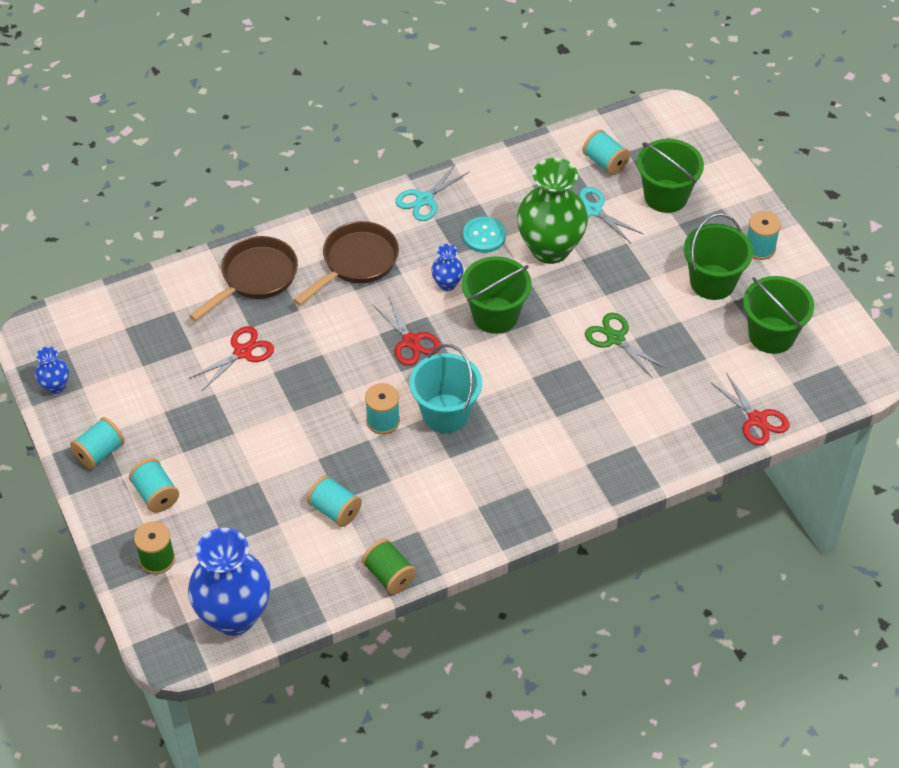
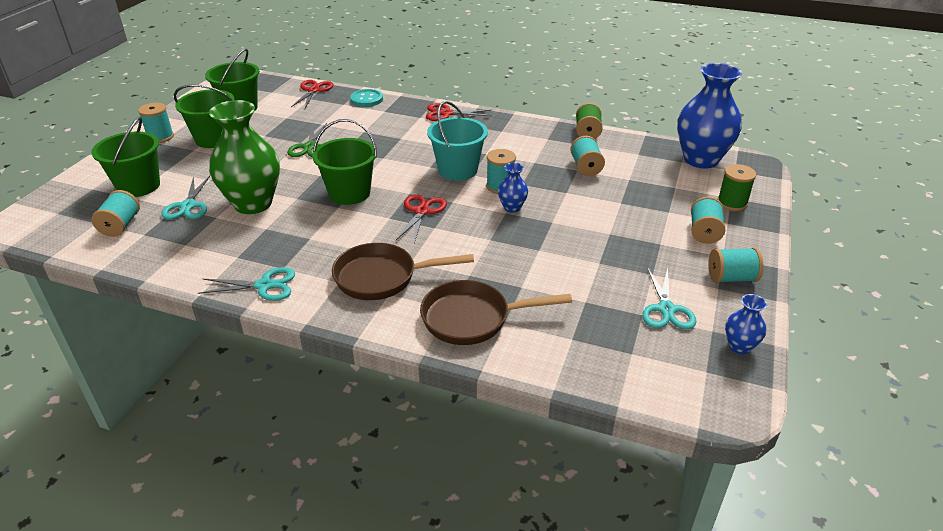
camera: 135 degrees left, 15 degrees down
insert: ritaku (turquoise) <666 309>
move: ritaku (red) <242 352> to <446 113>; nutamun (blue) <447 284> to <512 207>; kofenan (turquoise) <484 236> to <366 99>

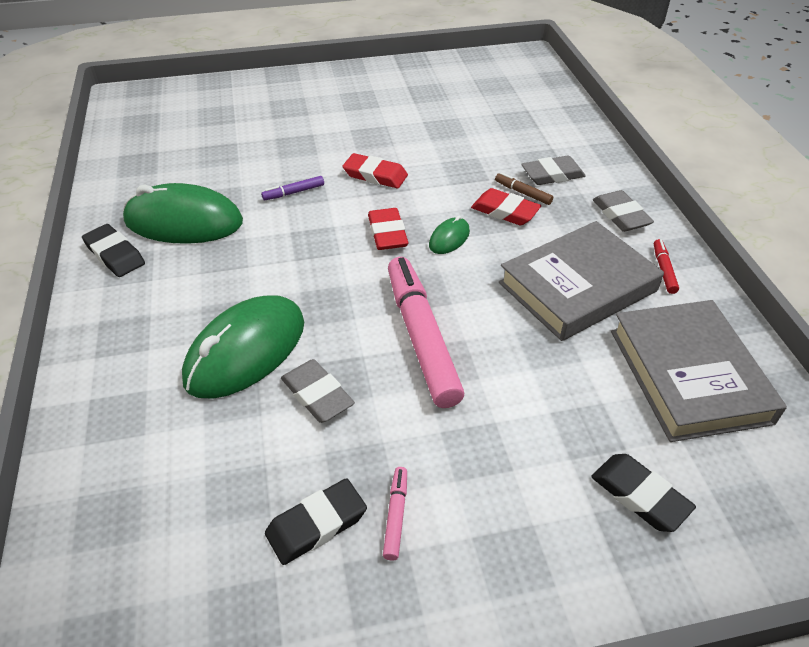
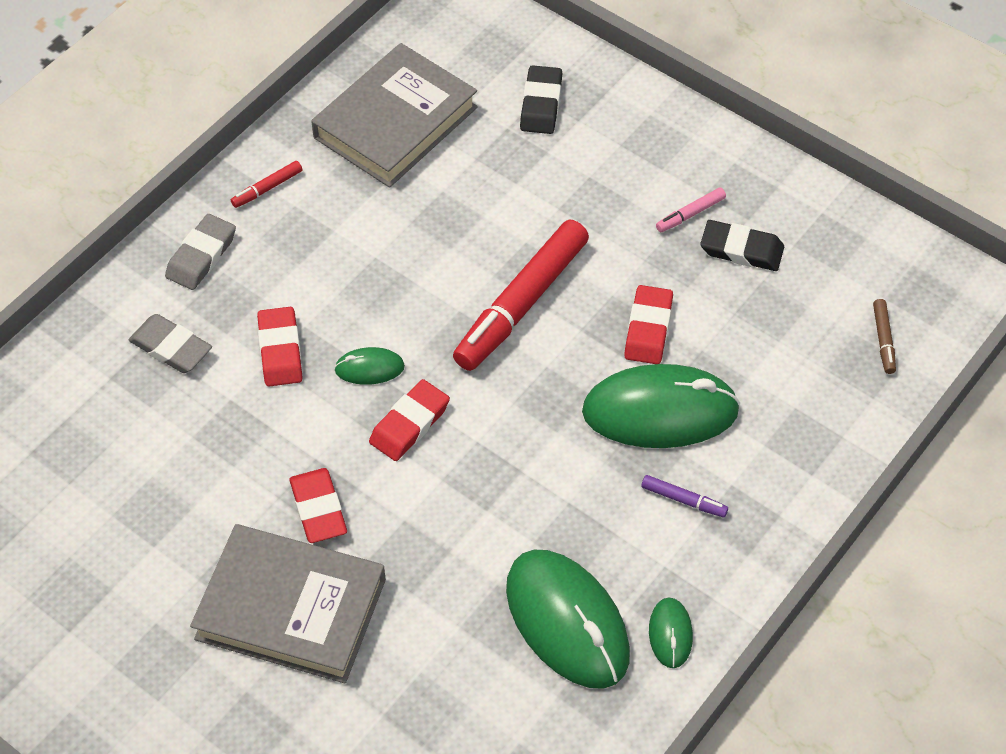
camera: 130 degrees left, 10 degrees up
move: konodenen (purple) <293 192> to <683 500>; konodenen (brown) <523 193> to <883 340>; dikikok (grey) <577 287> to <291 609>
replace: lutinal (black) <115 254> to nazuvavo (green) <670 634>
recolor: lutinal (grey) <317 395> to lutinal (red) <648 329>; konodenen (pink) <421 337> to konodenen (red) <521 304>

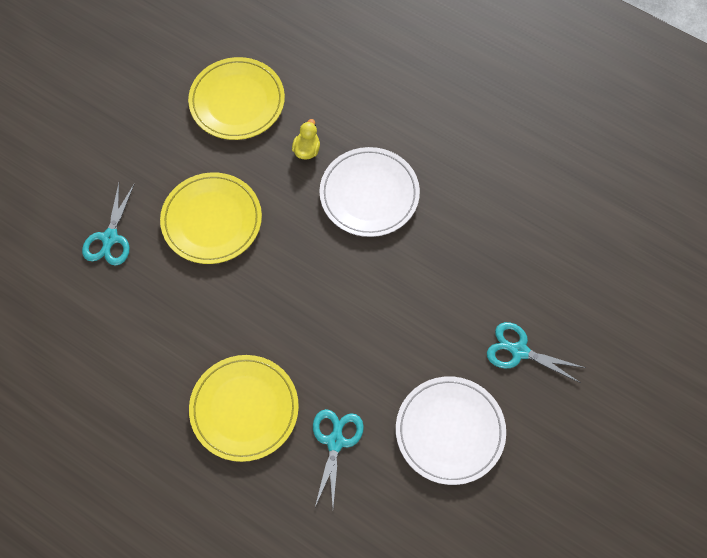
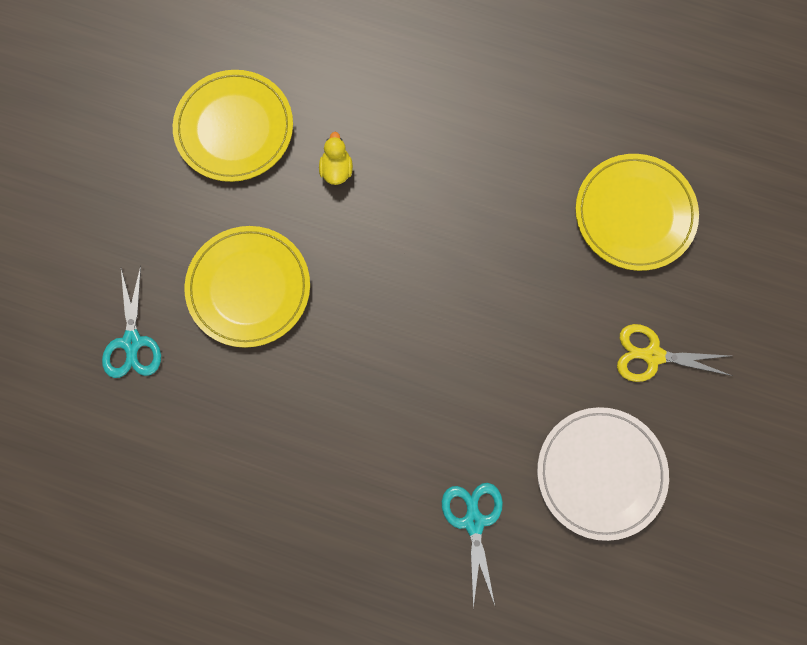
camera: 15 degrees left, 10 degrees up
delete: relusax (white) <369 194>
move: relusax (yellow) <244 409> to <634 214>
recolor: ritaku (turquoise) <519 351> to ritaku (yellow) <653 355>

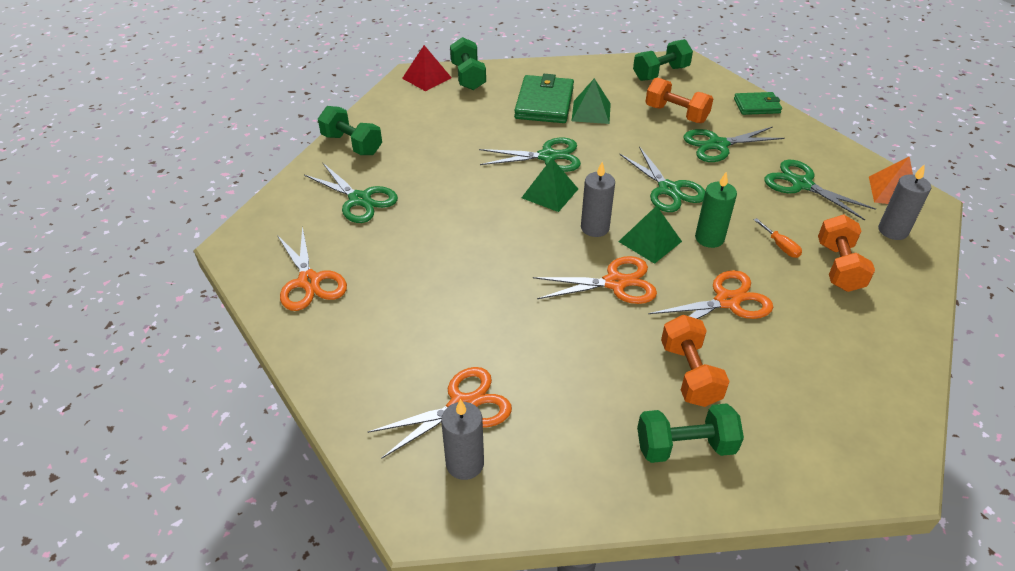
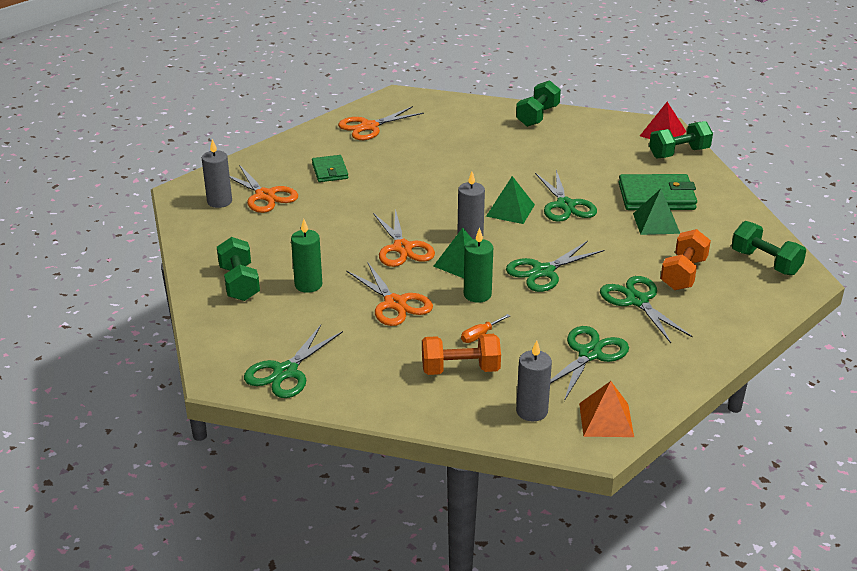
camera: 80 degrees right, 10 degrees down
move: ritaku (green) <360 199> to <286 372>; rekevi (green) <757 106> to <330 171>
replace: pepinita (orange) <690 374> to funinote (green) <308 285>

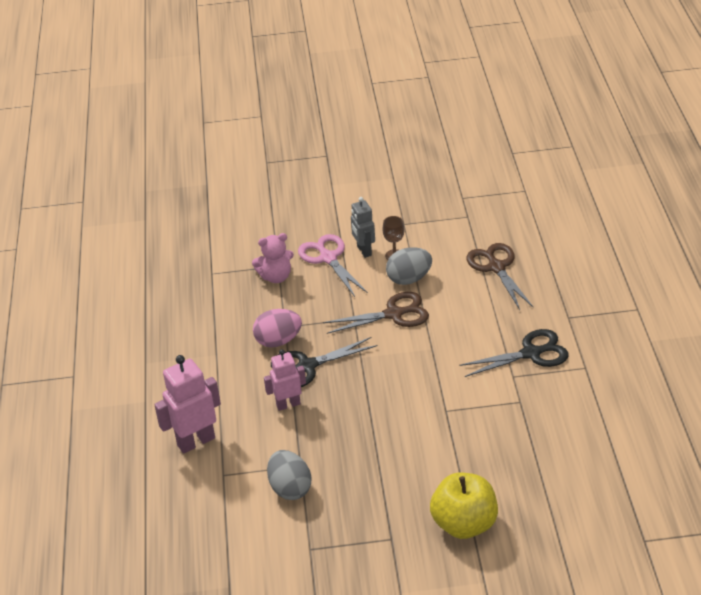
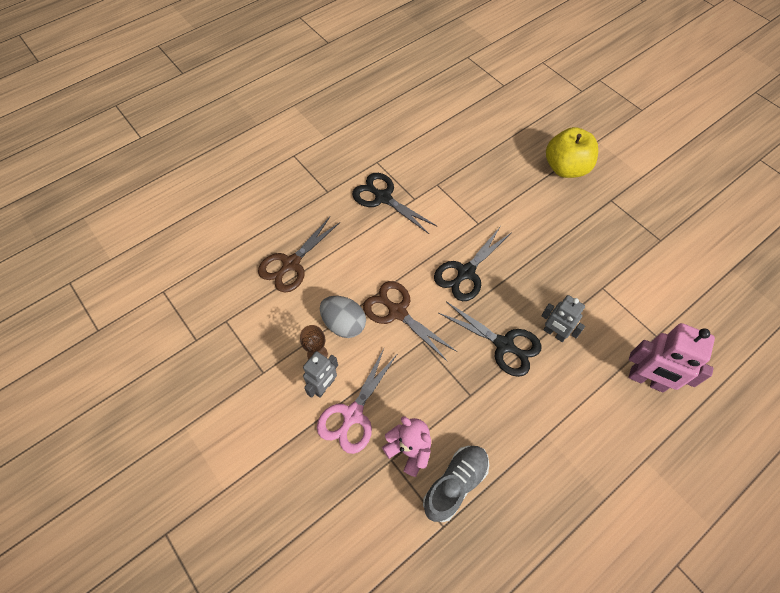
camera: 125 degrees left, 20 degrees up
delete: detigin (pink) <278 341>; detigin (grey) <290 488>
insert: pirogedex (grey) <455 484>; ritaku (black) <466 272>
recolor: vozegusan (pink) <288 404> to vozegusan (grey) <554 333>

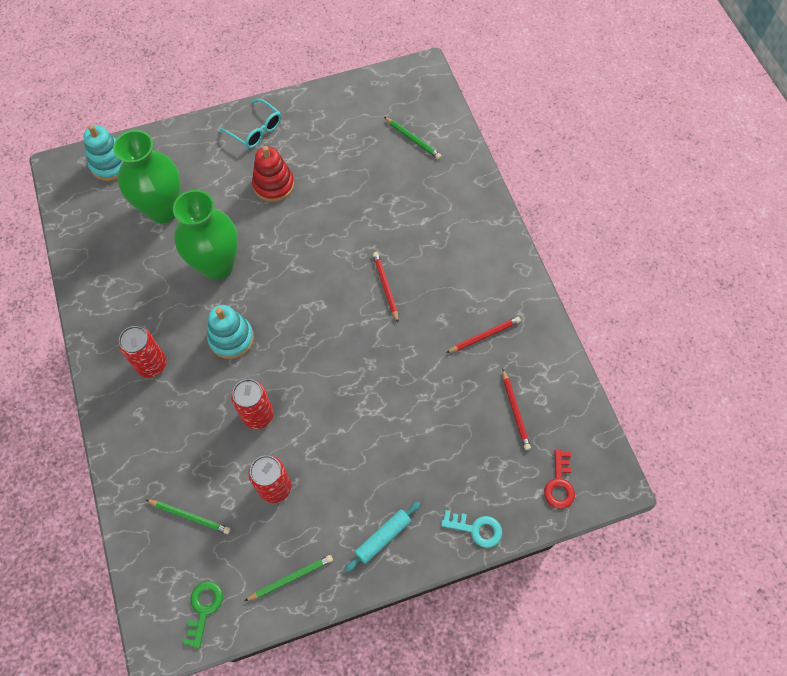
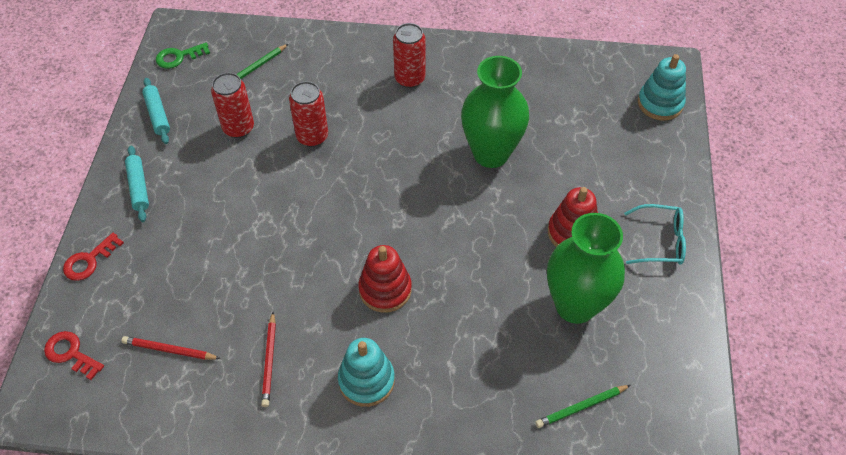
camera: 115 degrees right, 10 degrees down
move: nutamun (green) <163 209> to <575 305>; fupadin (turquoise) <231 338> to <366 380>
replace: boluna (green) <291 578> to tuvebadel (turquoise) <157 115>; boluna (red) <385 287> to fupadin (red) <385 289>
recolor: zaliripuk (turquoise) <476 529> to zaliripuk (red) <89 261>
rotate: zaliripuk (green) <203 608> = <178 57> 120 degrees clockwise; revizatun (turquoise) <256 130> = <660 241> 150 degrees counterclockwise

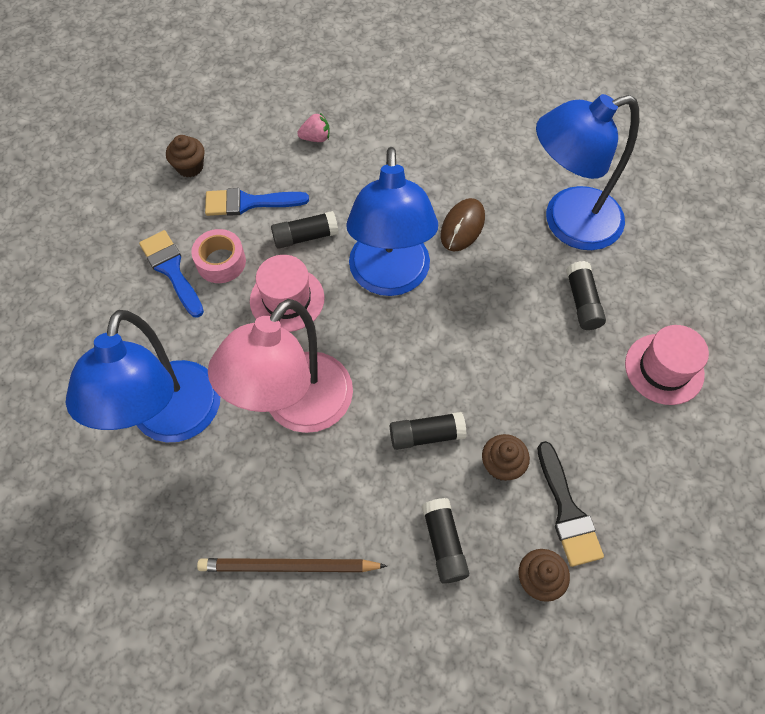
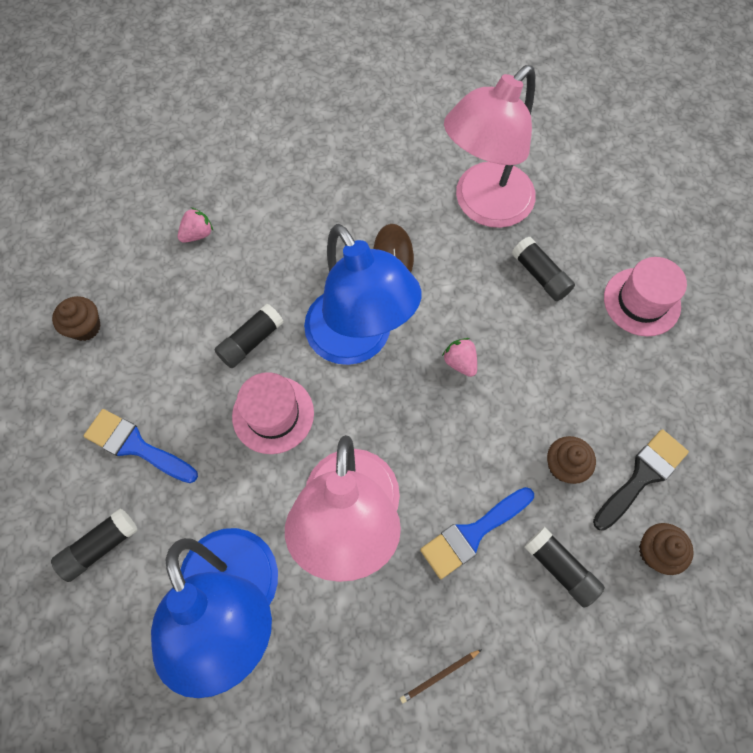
camera: 30 degrees left, 5 degrees up
delete: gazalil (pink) <221 262>
insert: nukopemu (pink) <460 362>
move: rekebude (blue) <248 203> to <472 534>; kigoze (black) <426 435> to <100 546>
recolor: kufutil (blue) <568 223> to kufutil (pink) <483 206>
rotate: rekebude (black) <567 511> = <642 476> 90 degrees counterclockwise
resize: boluna (brown) <288 567> = <439 676> x0.48

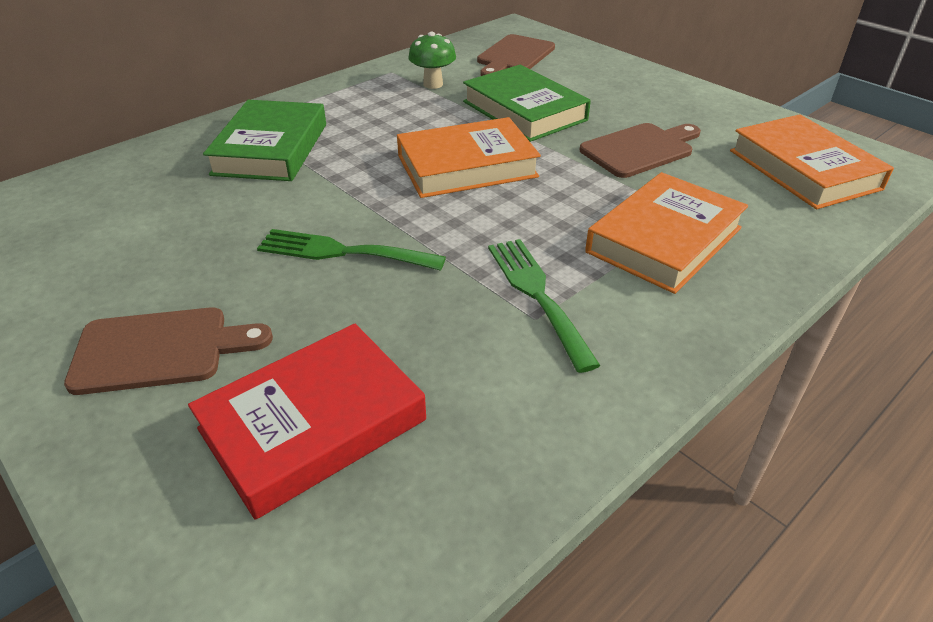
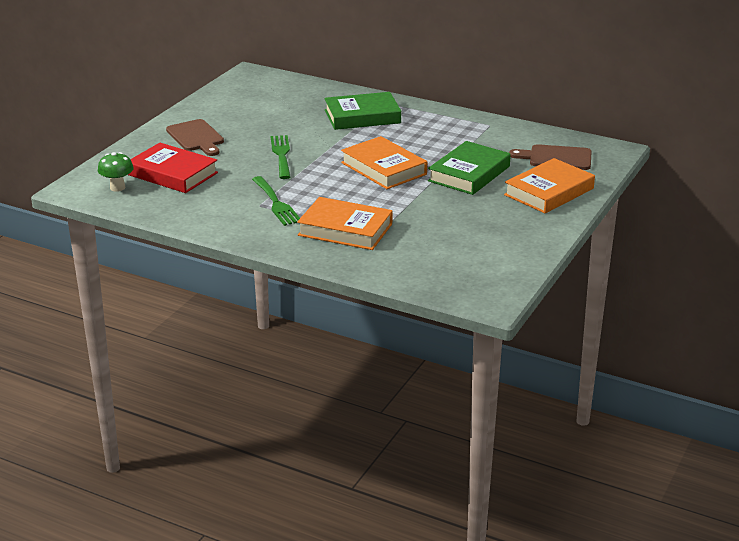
camera: 70 degrees right, 10 degrees down
delete: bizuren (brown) <640 149>
move: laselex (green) <433 84> to <117 188>; dikikok (orange) <804 169> to <549 192>
rotate: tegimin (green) <537 295> = <276 203> 105 degrees clockwise

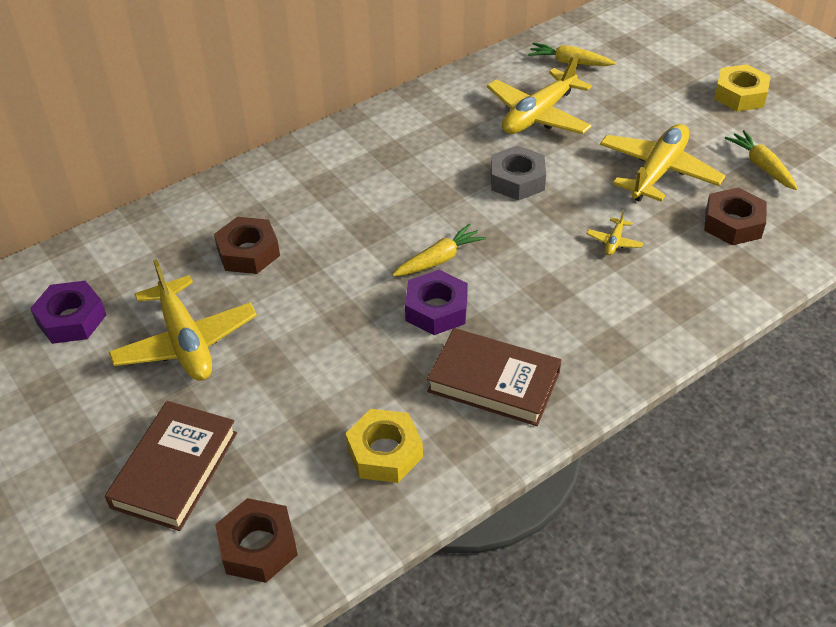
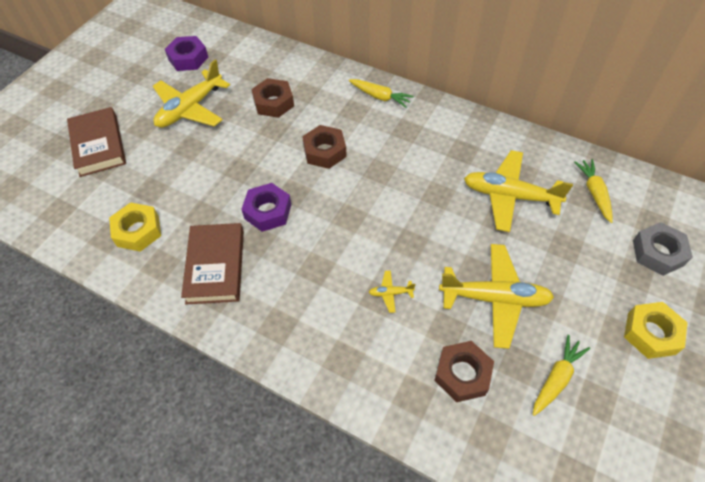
camera: 65 degrees right, 10 degrees up
move: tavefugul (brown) <258 546> to <325 151>; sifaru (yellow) <439 259> to <380 97>; tavefugul (grey) <517 180> to <658 253>
rotate: dikikok (brown) <175 469> = <98 145> 75 degrees clockwise

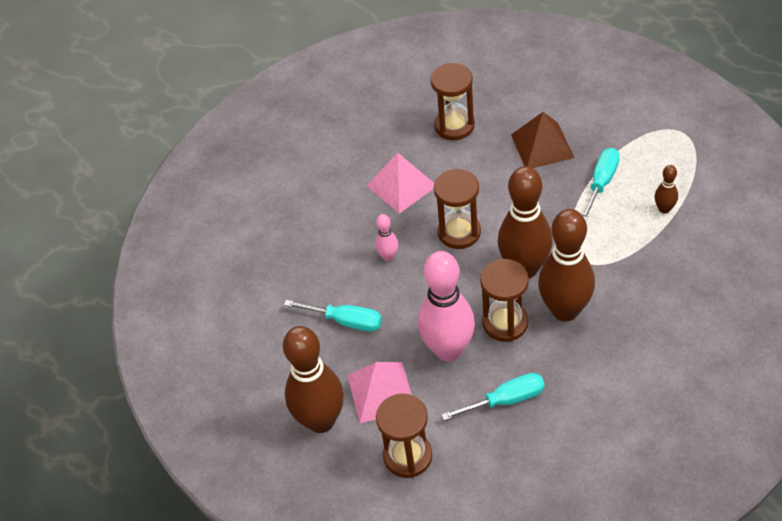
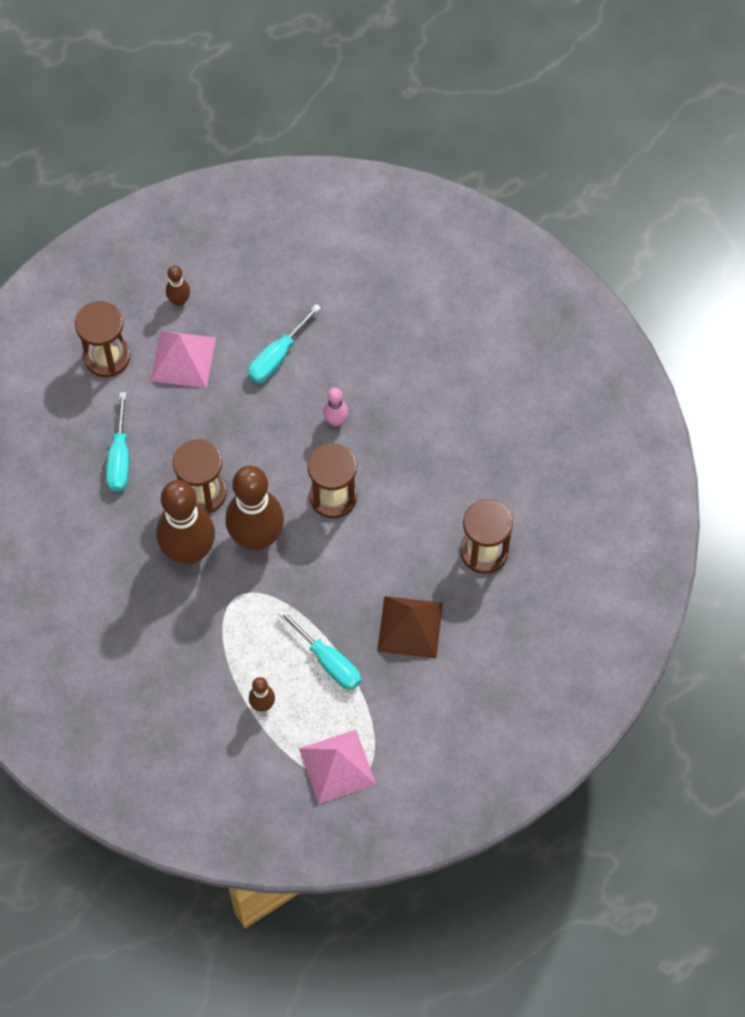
camera: 105 degrees right, 15 degrees up
delete: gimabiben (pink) <448 350>
move: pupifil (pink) <401 185> to <337 766>
resize: gimabiben (brown) <321 421> = <179 300> x0.44

